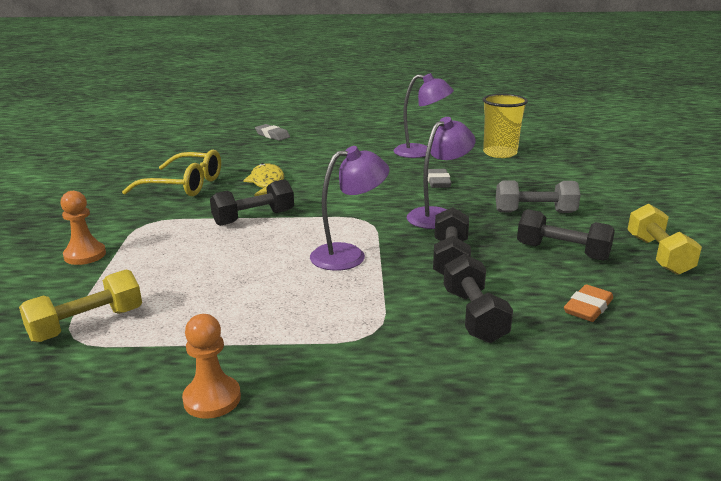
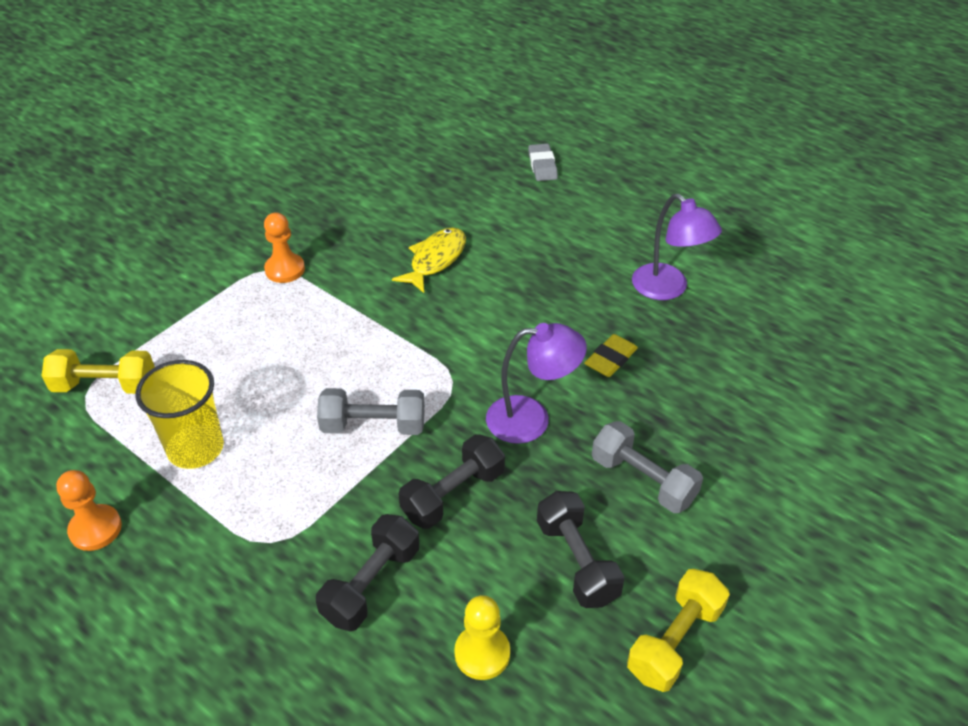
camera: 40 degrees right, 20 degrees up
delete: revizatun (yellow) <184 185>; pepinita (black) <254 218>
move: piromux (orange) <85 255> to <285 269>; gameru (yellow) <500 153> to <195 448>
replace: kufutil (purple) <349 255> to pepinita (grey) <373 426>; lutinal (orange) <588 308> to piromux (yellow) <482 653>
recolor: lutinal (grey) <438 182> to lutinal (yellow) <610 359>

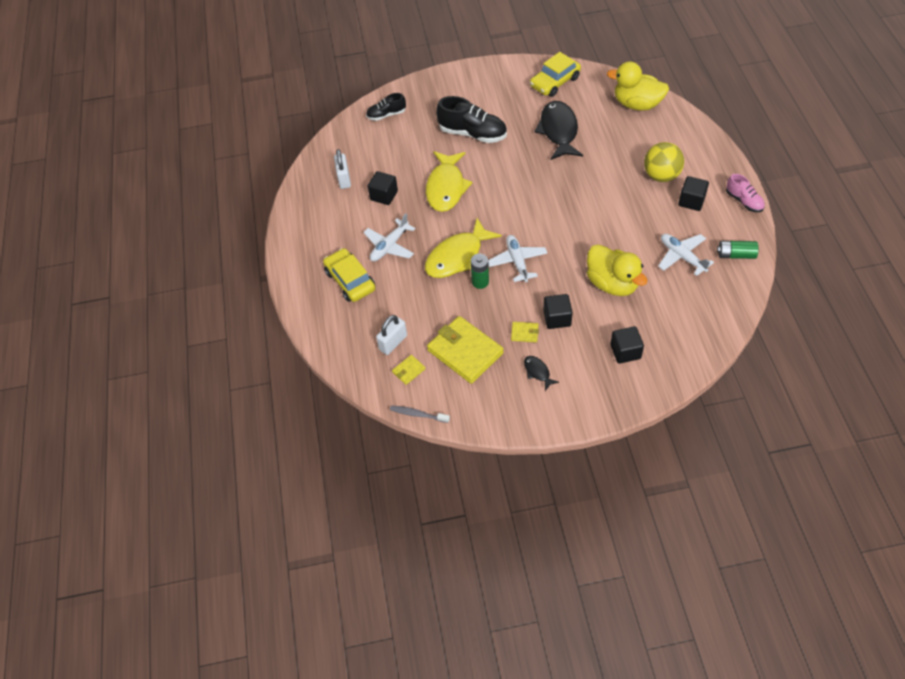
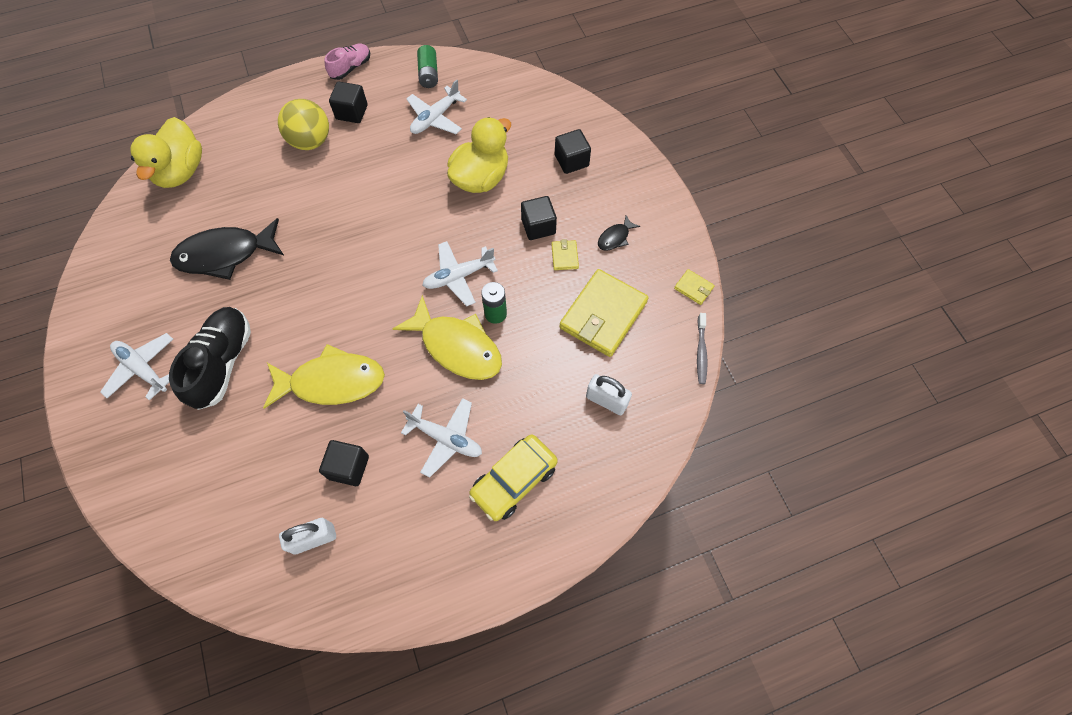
camera: 105 degrees left, 10 degrees up
delete: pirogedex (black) <386 115>; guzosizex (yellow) <555 82>
insert: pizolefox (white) <143 369>
move: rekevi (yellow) <408 370> to <693 288>

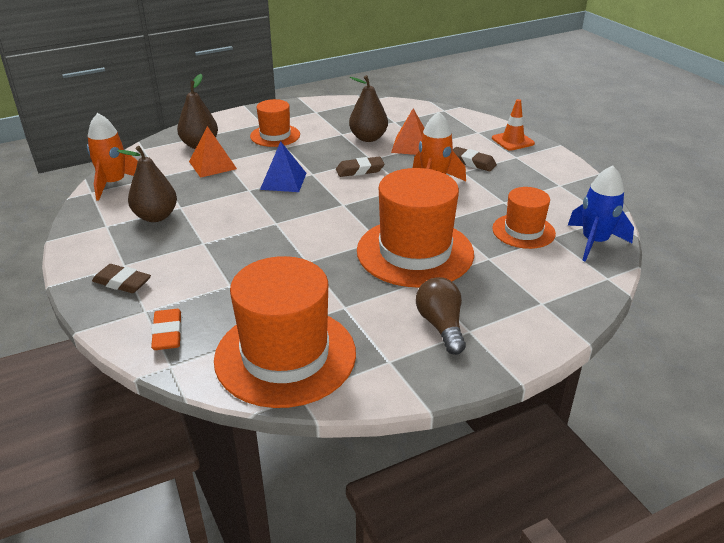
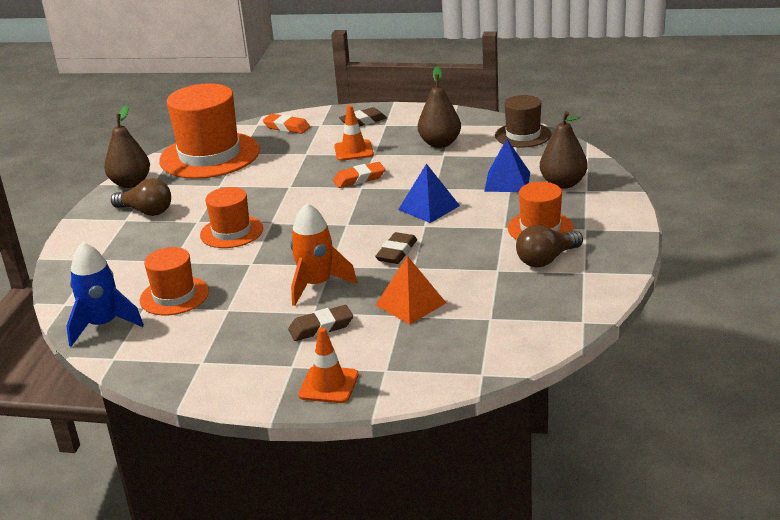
camera: 130 degrees right, 5 degrees down
insert: lutinal (orange) <359 179>; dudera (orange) <353 151>; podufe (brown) <546 259>
move: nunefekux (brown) <368 138> to <131 183>
replace: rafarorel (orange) <114 184> to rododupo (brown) <523 135>
recolor: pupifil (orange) <212 165> to pupifil (blue) <507 181>
resize: rododupo (orange) <415 252> = <231 232> x0.55

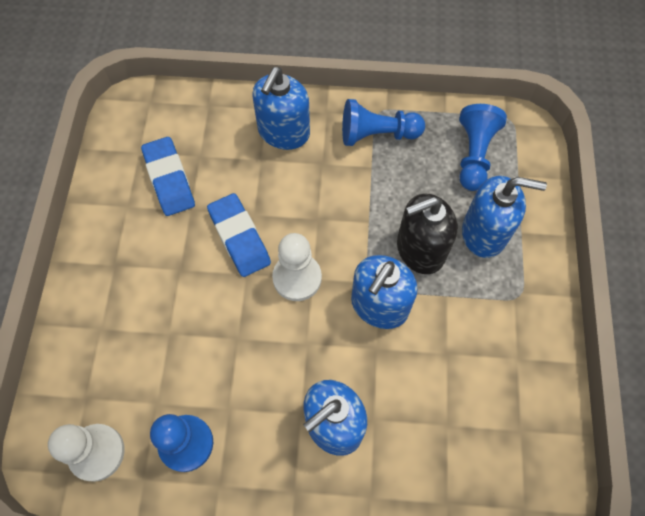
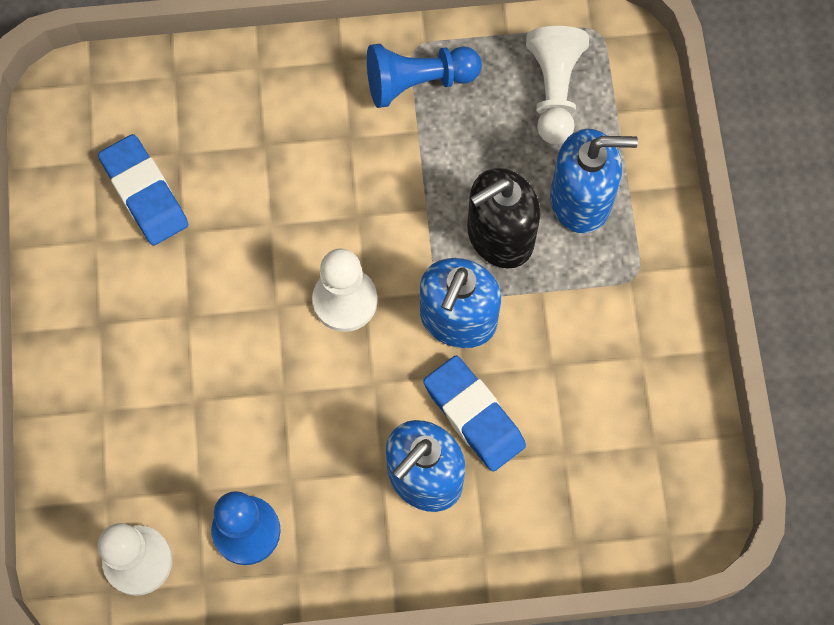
camera: 10 degrees left, 5 degrees up
delete: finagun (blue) <283 132>
move: lutinal (blue) <239 238> to <474 416>
recolor: piromux (blue) <474 155> to piromux (white) <554 91>

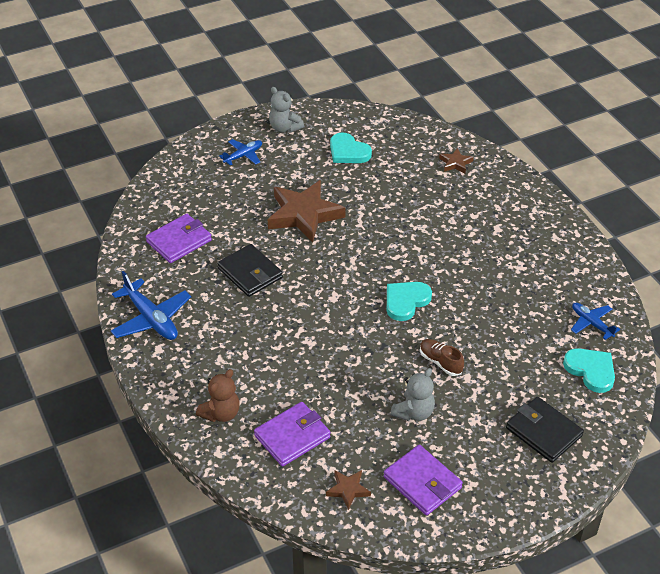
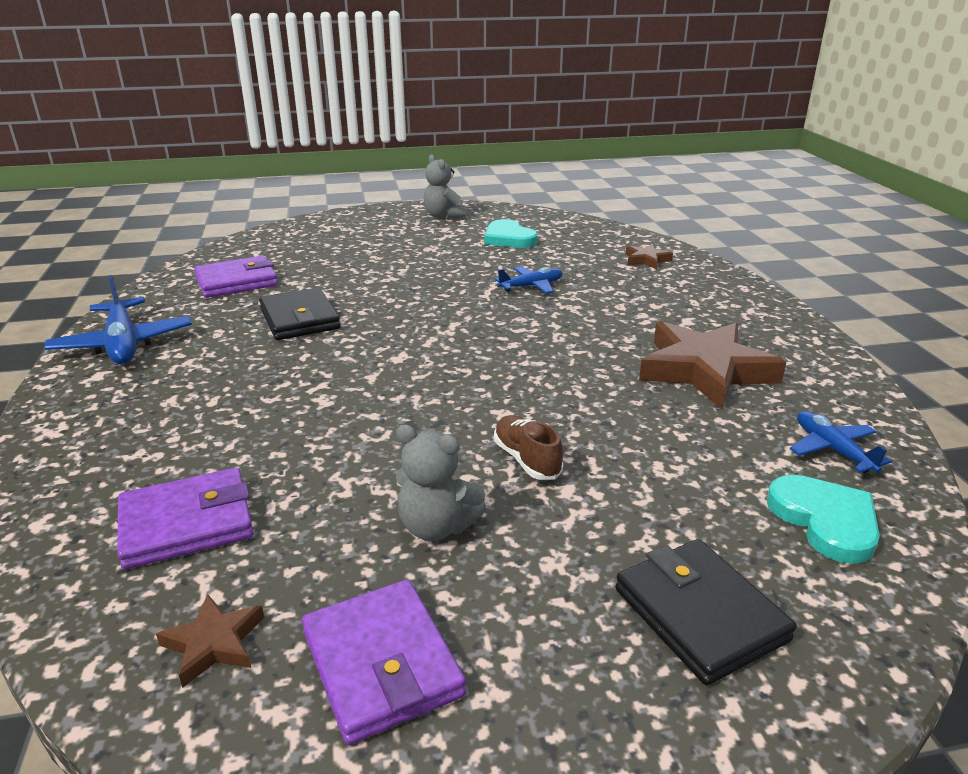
camera: 15 degrees right, 15 degrees down
delete: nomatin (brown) <221 413>; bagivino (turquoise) <406 301>
move: pizolefox (blue) <243 156> to <531 286>; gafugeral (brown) <304 214> to <705 370>
rotate: nomatin (grey) <413 412> = <437 526> 60 degrees clockwise

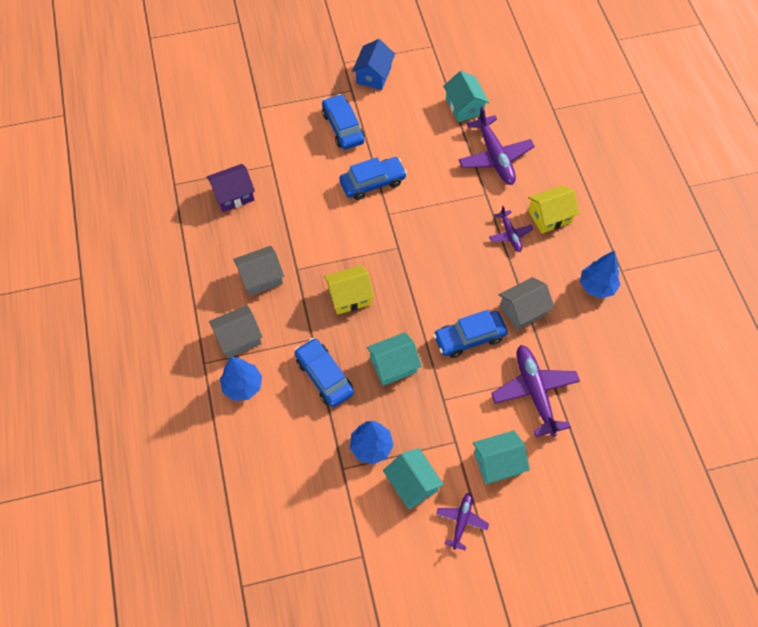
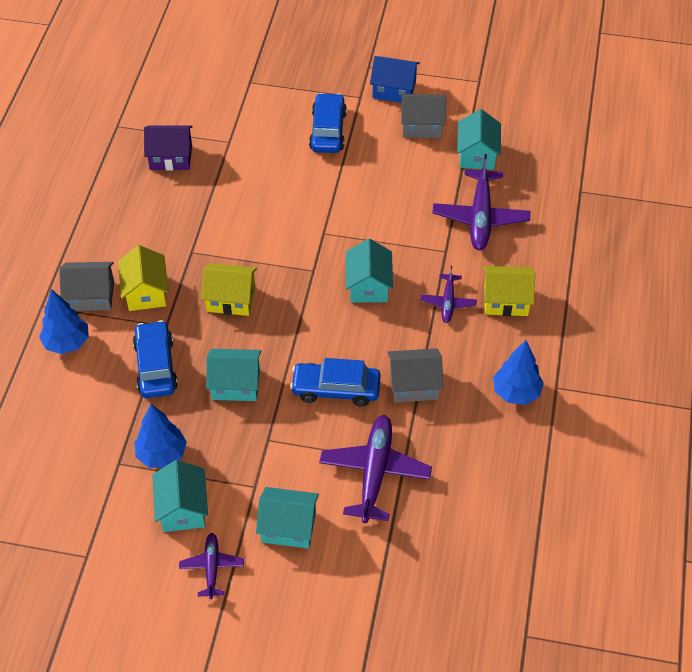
camera: 25 degrees right, 10 degrees down
delete: guzosizex (blue) <372 183>
insert: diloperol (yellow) <146 292>; diloperol (turquoise) <368 285>
move: diloperol (grey) <261 277> to <422 125>
rotate: diloperol (blue) <373 75> = <394 90> 60 degrees clockwise; pizolefox (purple) <461 521> = <212 568> 45 degrees counterclockwise

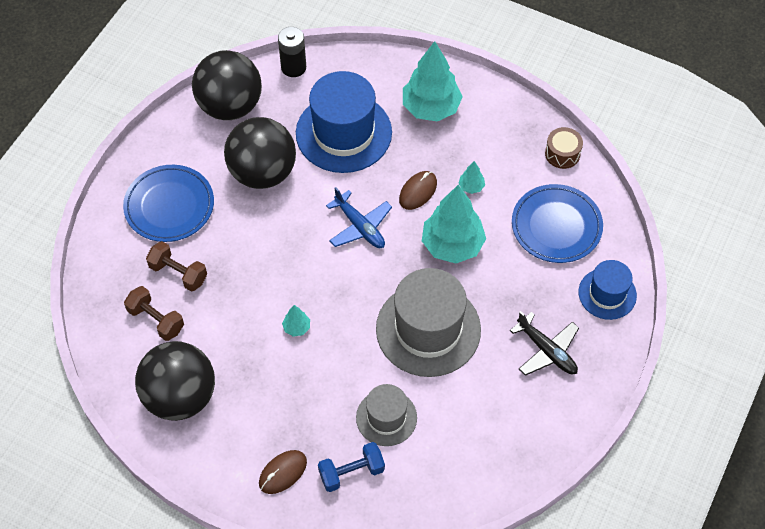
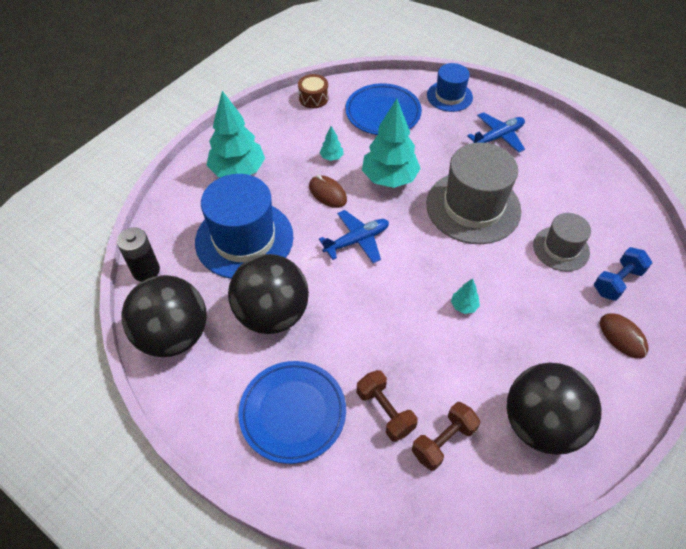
camera: 80 degrees left, 5 degrees down
recolor: pizolefox (black) <547 351> to pizolefox (blue) <498 137>
rotate: pepinita (brown) <178 273> = <385 411> 75 degrees counterclockwise; pepinita (blue) <351 472> = <617 281> 60 degrees clockwise

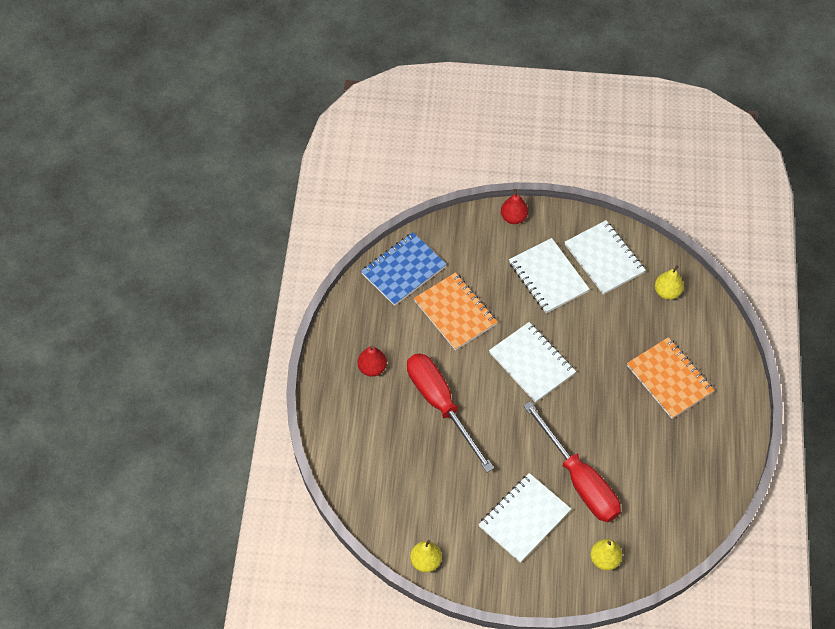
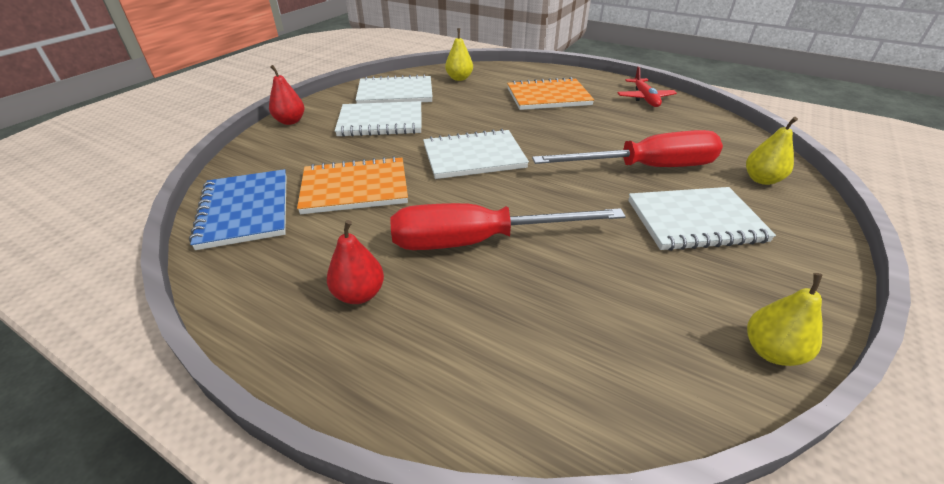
camera: 65 degrees left, 20 degrees down
insert: pizolefox (red) <644 98>
rotate: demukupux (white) <524 519> = <695 221> 75 degrees counterclockwise

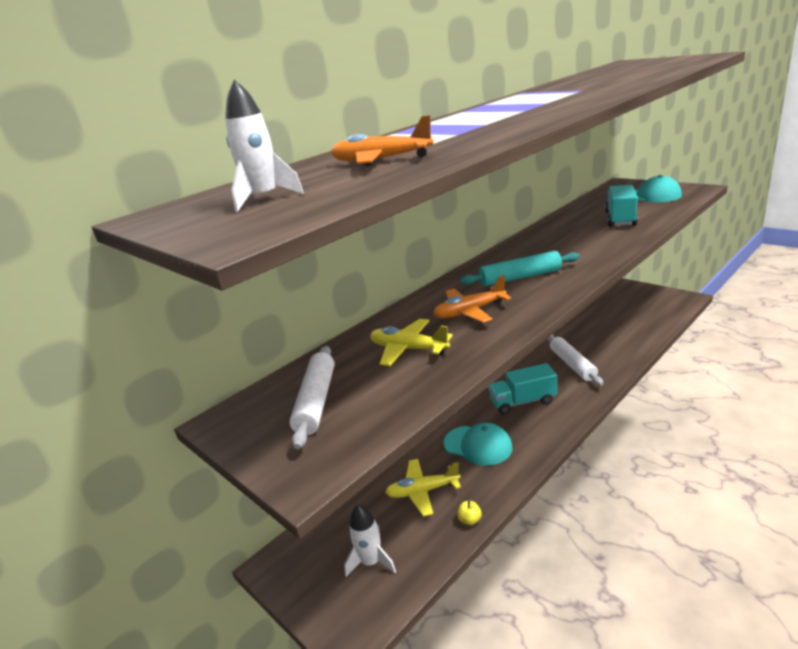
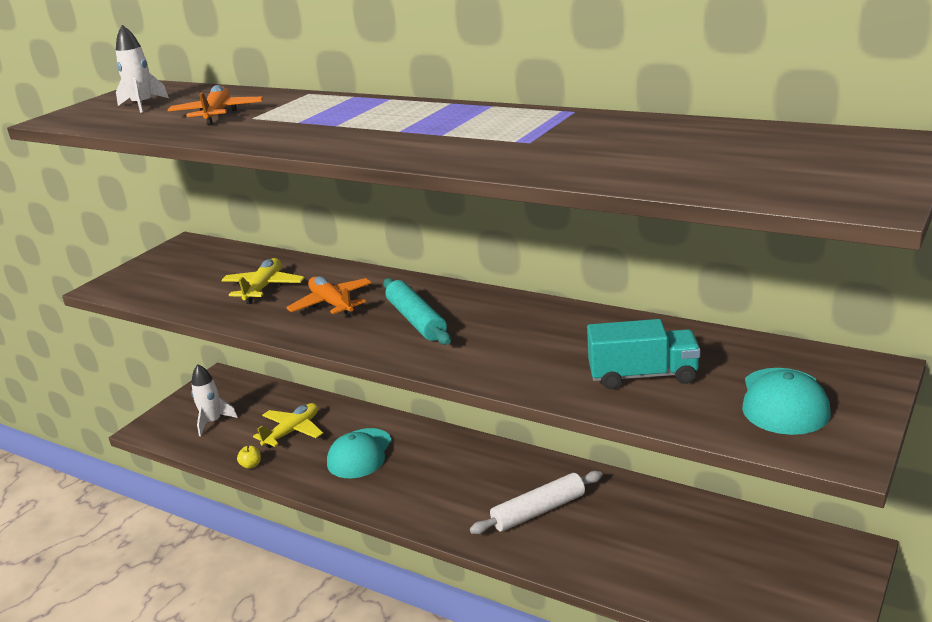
camera: 75 degrees right, 0 degrees up
delete: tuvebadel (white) <316 401>; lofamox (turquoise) <523 402>
rotate: pizolefox (yellow) <423 491> = <292 431> 60 degrees clockwise

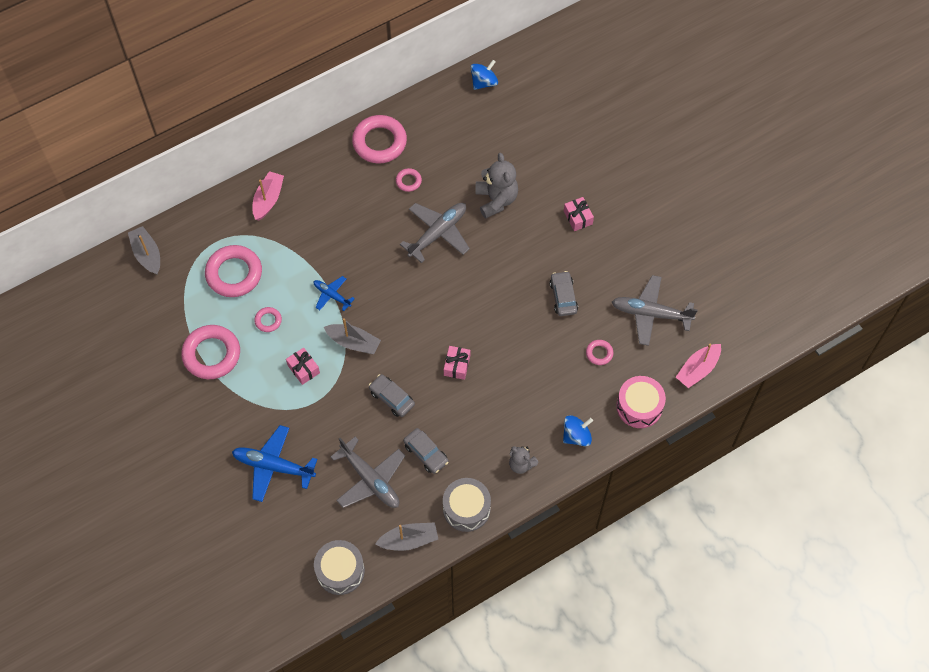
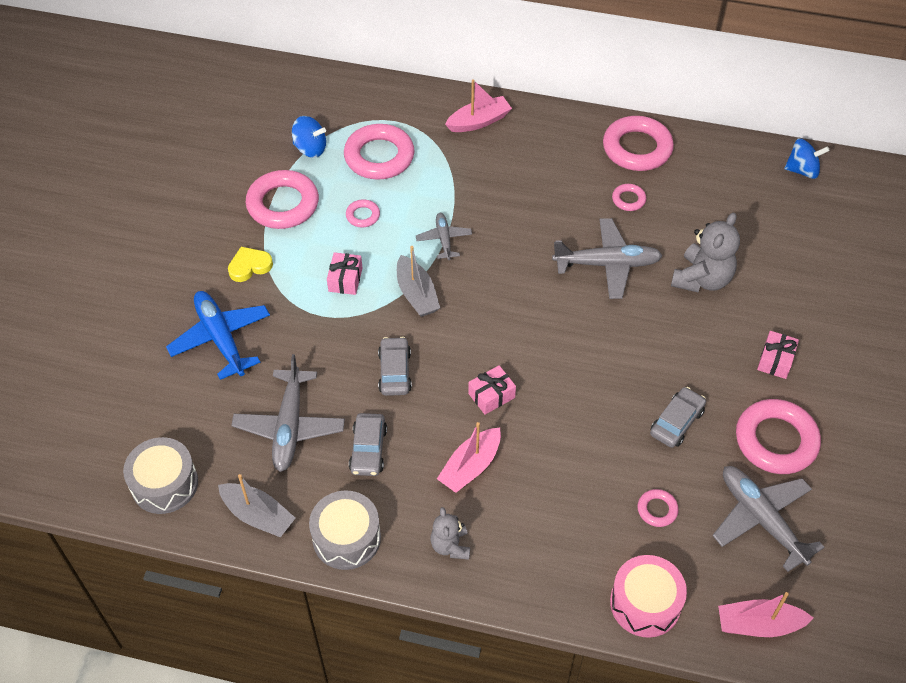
camera: 45 degrees right, 10 degrees down
delete: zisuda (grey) <147 254>
insert: bagivino (yellow) <249 266>; zisuda (pink) <470 467>; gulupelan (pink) <776 440>
move: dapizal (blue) <576 436> to <310 149>
recolor: pizolefox (blue) <332 295> to pizolefox (grey) <444 239>

